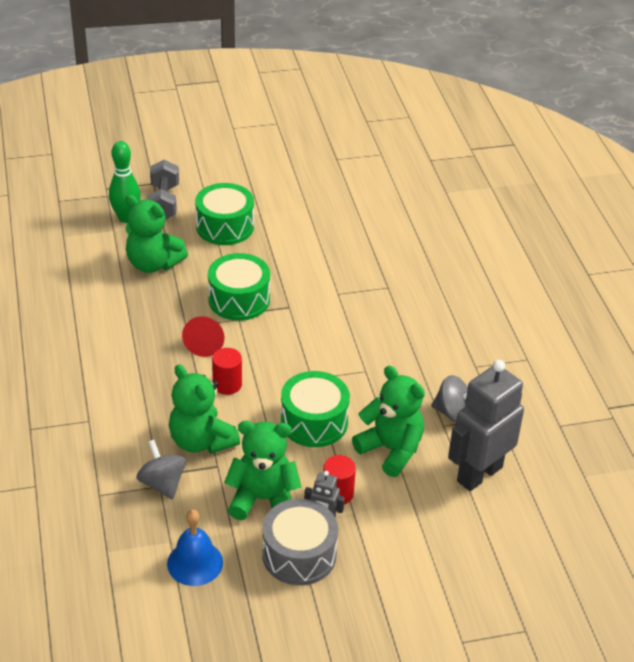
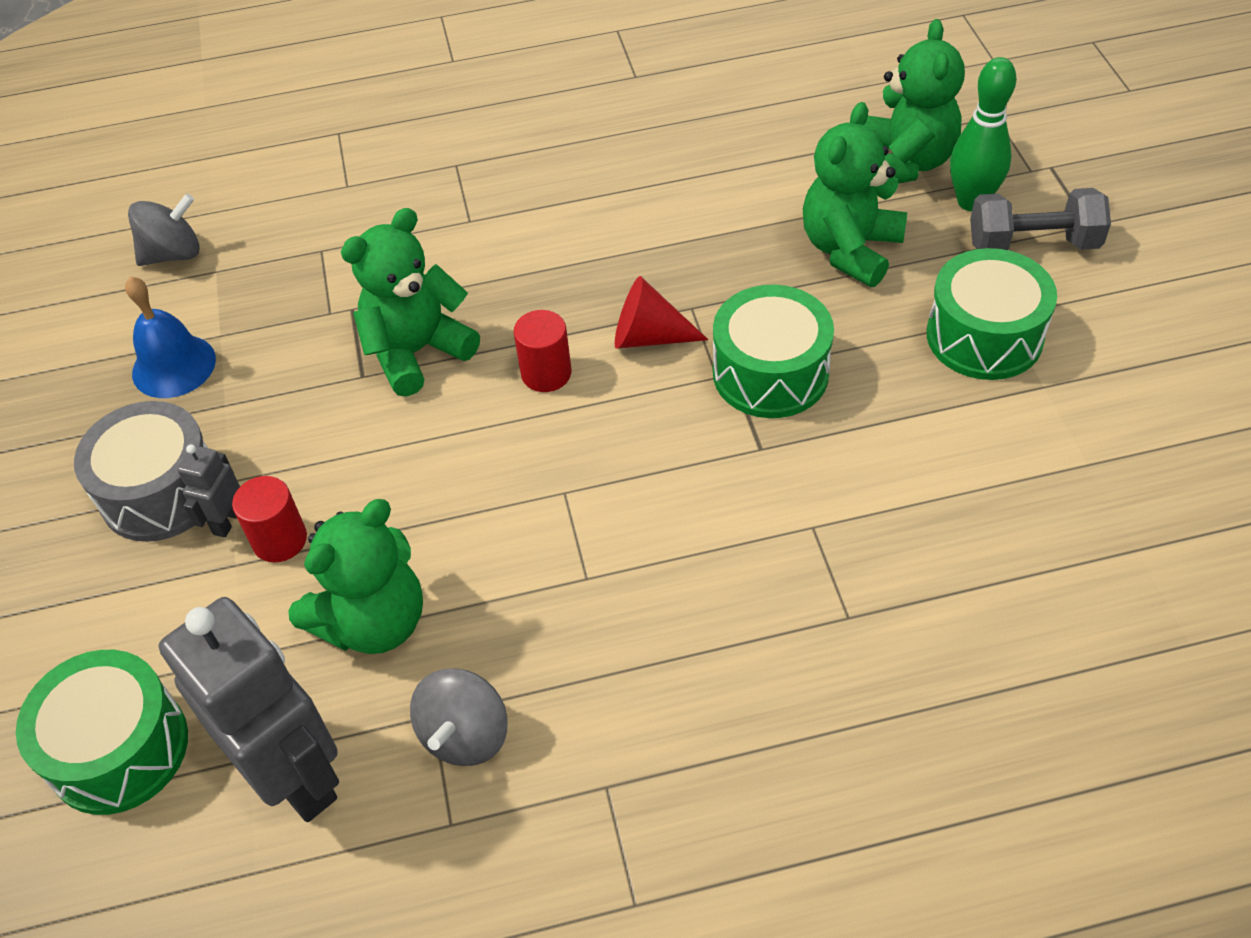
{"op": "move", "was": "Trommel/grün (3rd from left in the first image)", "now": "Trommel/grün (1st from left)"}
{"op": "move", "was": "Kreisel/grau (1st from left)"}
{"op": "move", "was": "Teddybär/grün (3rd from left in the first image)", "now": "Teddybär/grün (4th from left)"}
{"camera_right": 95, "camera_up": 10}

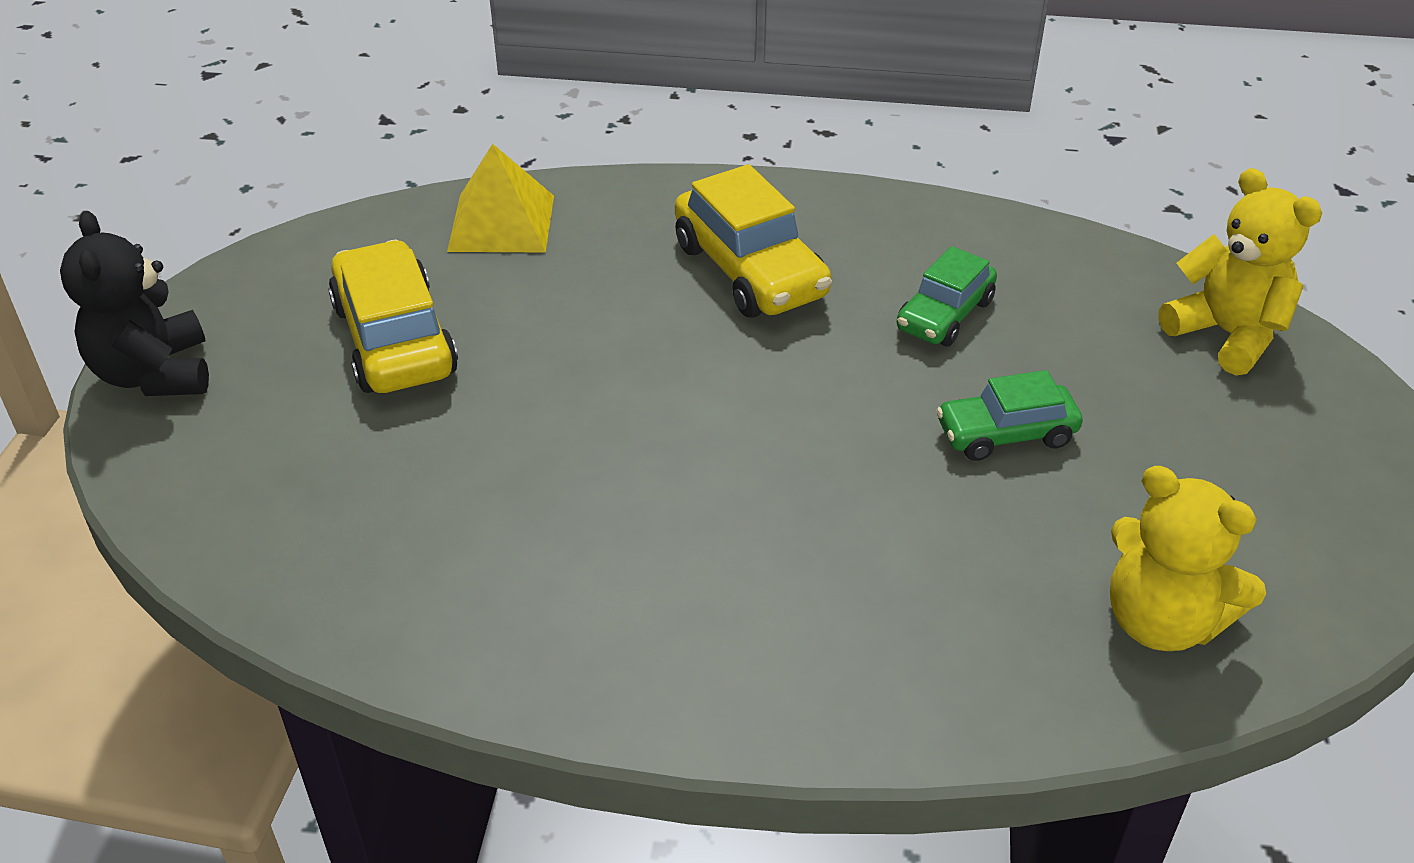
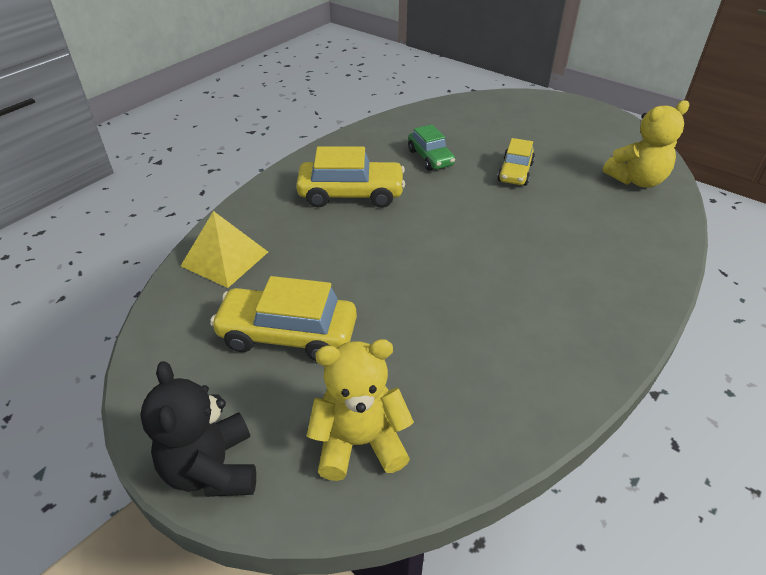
{"op": "rotate", "was": "Teddybär/schwarz", "clockwise": 60}
{"op": "move", "was": "Teddybär/gelb (2nd from left in the first image)", "now": "Teddybär/gelb (1st from left)"}
{"op": "recolor", "was": "Auto/grün (2nd from left)", "now": "Auto/gelb (3rd from left)"}
{"camera_right": -60, "camera_up": 0}

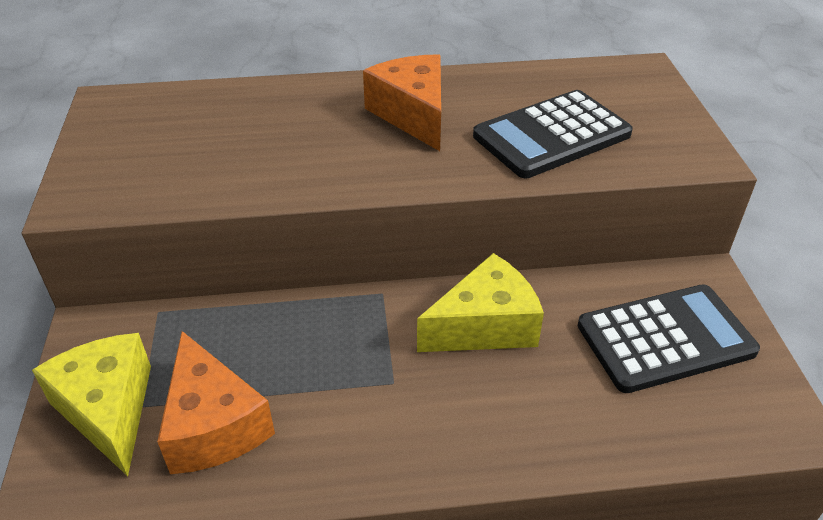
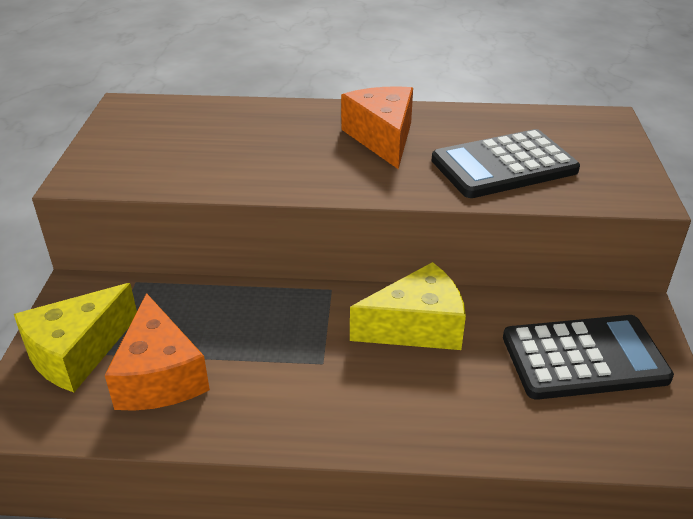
{"op": "rotate", "was": "Käse/gelb (1st from left)", "clockwise": -120}
{"camera_right": 10, "camera_up": -5}

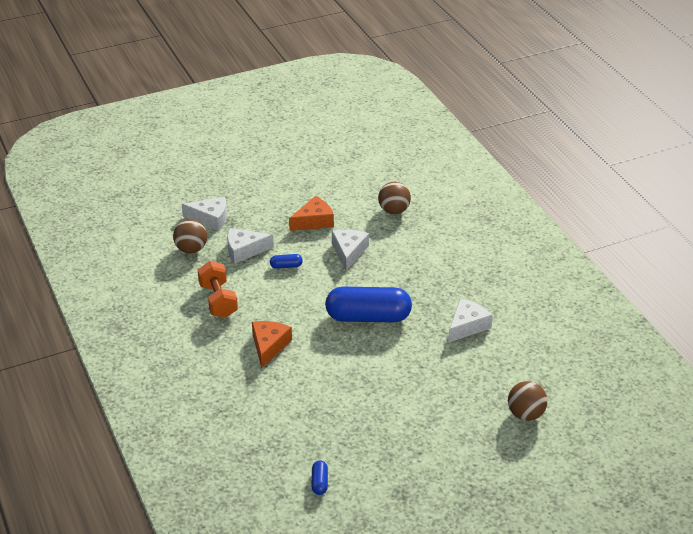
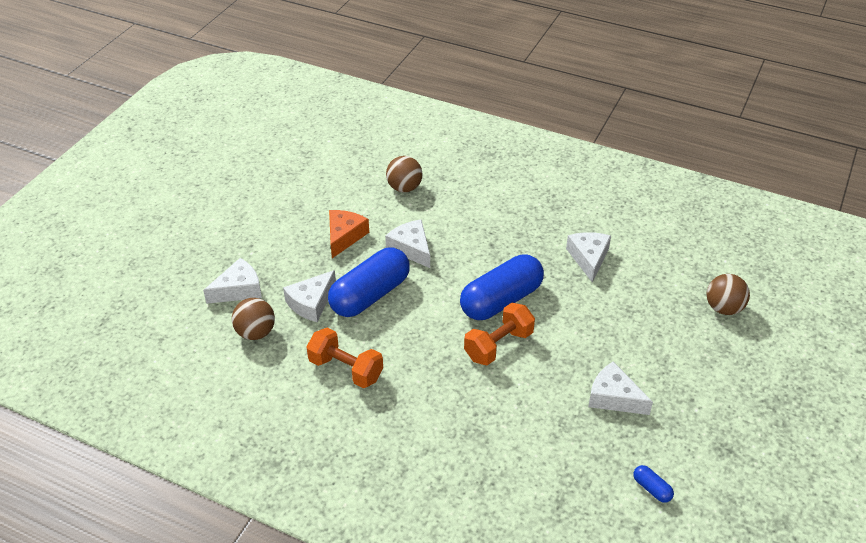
{"op": "resize", "was": "Kapsel/blau (1st from left)", "ratio": 2.49}
{"op": "insert", "now": "Hantel/orange (2nd from left)"}
{"op": "insert", "now": "Käse/weiß (5th from left)"}
{"op": "delete", "was": "Käse/orange (1st from left)"}
{"camera_right": -40, "camera_up": 5}

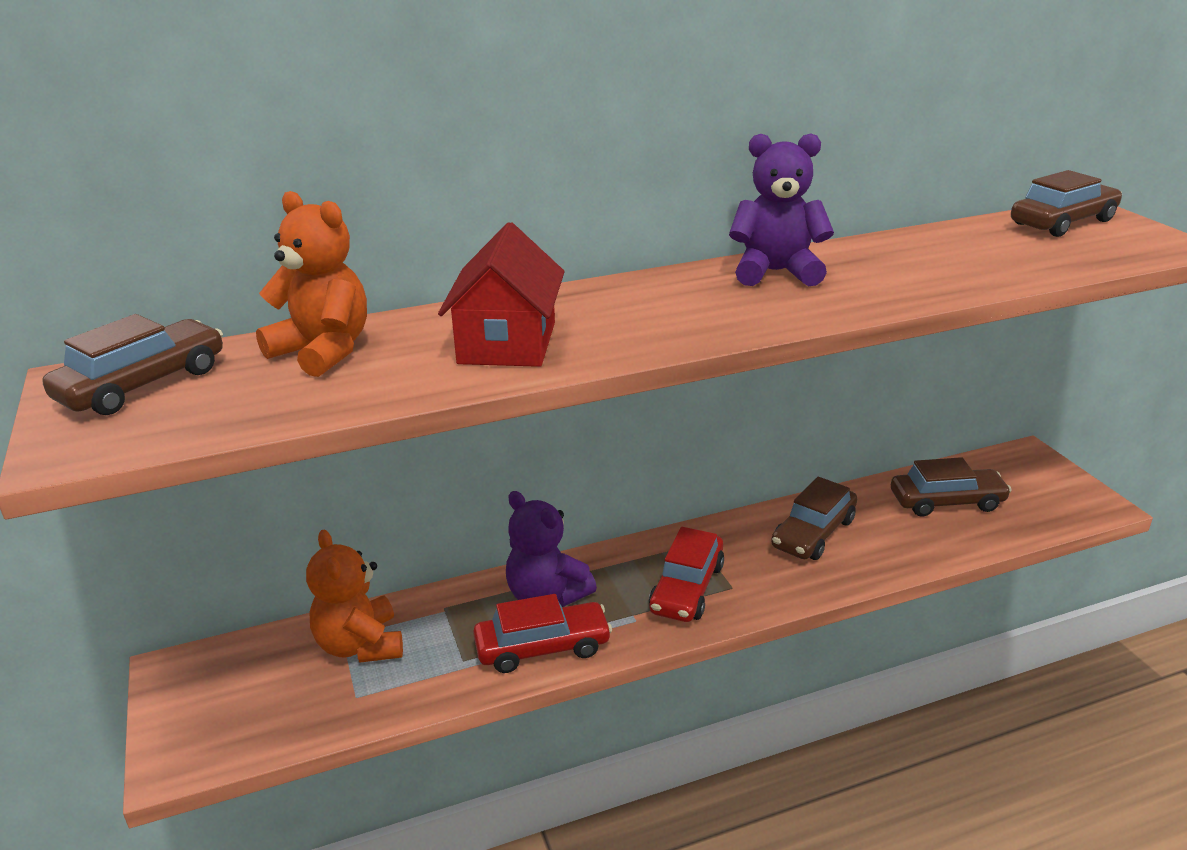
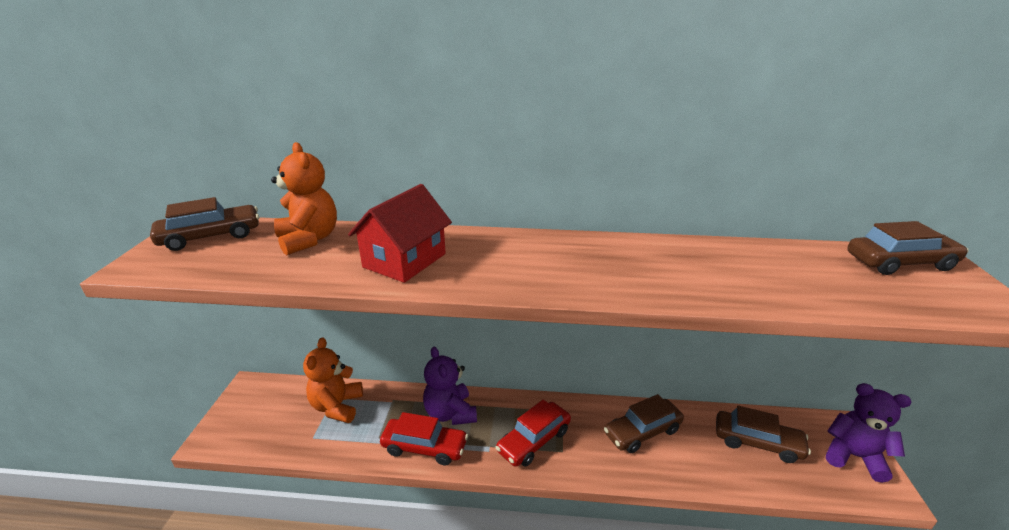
{"op": "move", "was": "Teddybär/lila (2nd from left)"}
{"camera_right": 25, "camera_up": 0}

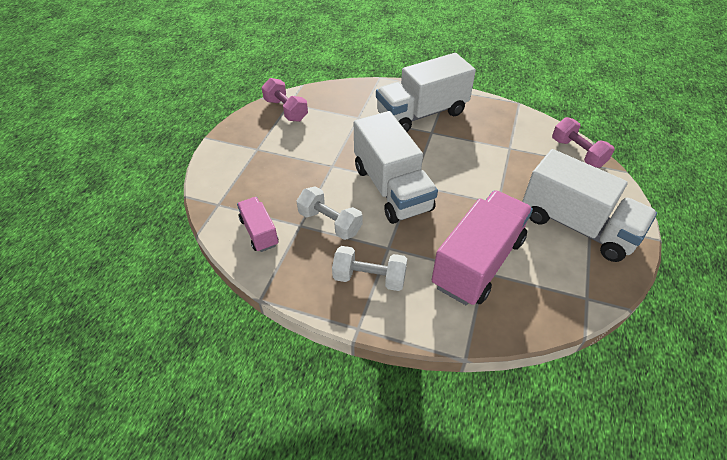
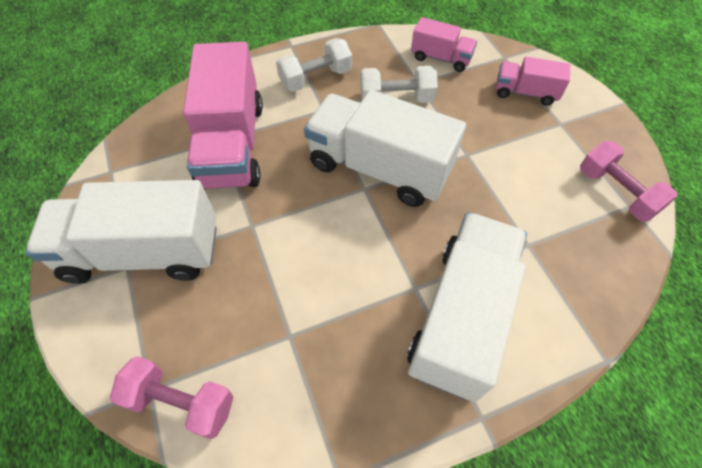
{"op": "insert", "now": "Lastwagen/rosa (3rd from left)"}
{"op": "rotate", "was": "Hantel/rosa (1st from left in the first image)", "clockwise": 45}
{"camera_right": 140, "camera_up": 10}

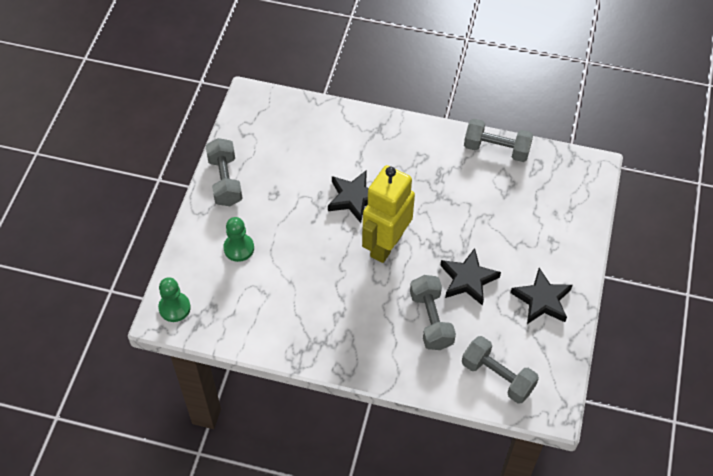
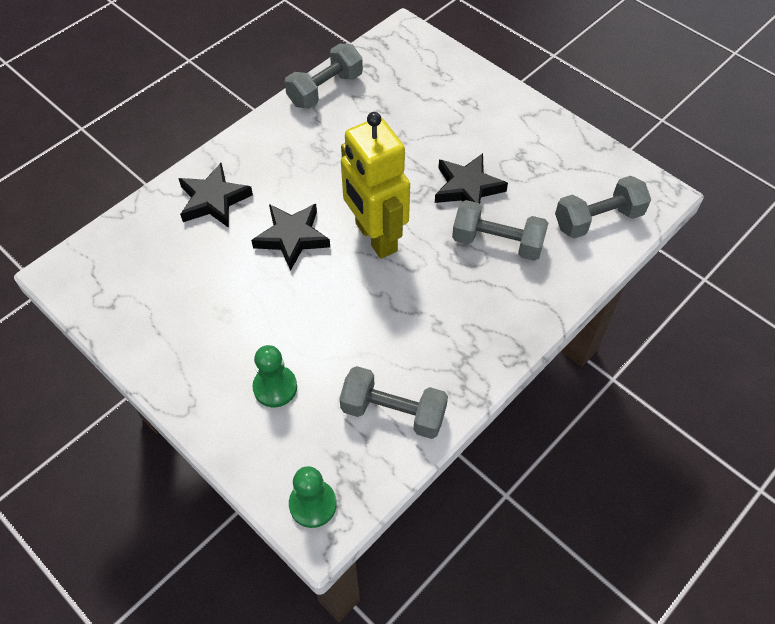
{"op": "move", "was": "Stern/schwarz (3rd from left in the first image)", "now": "Stern/schwarz (1st from left)"}
{"op": "move", "was": "Hantel/grau (1st from left in the first image)", "now": "Hantel/grau (2nd from left)"}
{"camera_right": -60, "camera_up": 0}

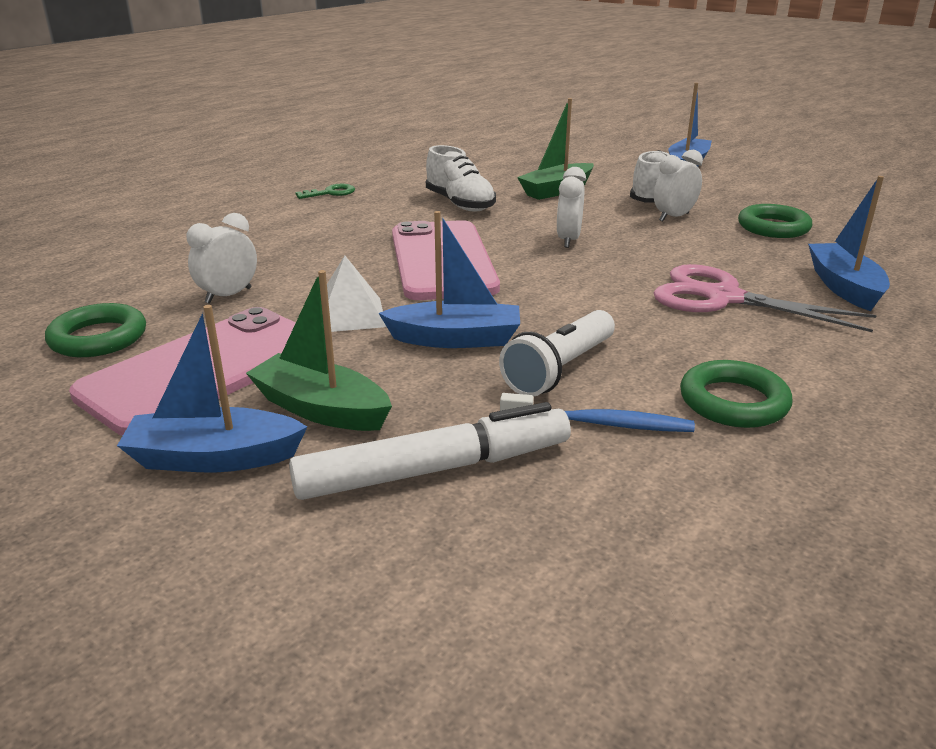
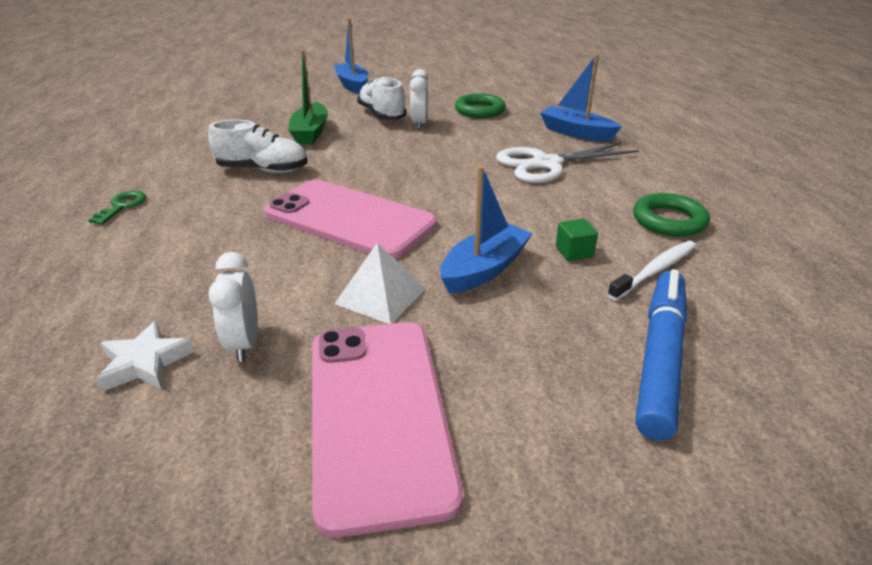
{"op": "insert", "now": "Stern/weiß"}
{"op": "recolor", "was": "Schere/rosa", "now": "Schere/weiß"}
{"op": "replace", "was": "Taschenlampe/weiß", "now": "Kubus/grün"}
{"op": "recolor", "was": "Zahnbürste/blau", "now": "Zahnbürste/weiß"}
{"op": "recolor", "was": "Filzstift/weiß", "now": "Filzstift/blau"}
{"op": "delete", "was": "Ring/grün (1st from left)"}
{"op": "delete", "was": "Boot/blau (1st from left)"}
{"op": "delete", "was": "Boot/grün (1st from left)"}
{"op": "delete", "was": "Wecker/weiß (2nd from left)"}
{"camera_right": -50, "camera_up": 5}

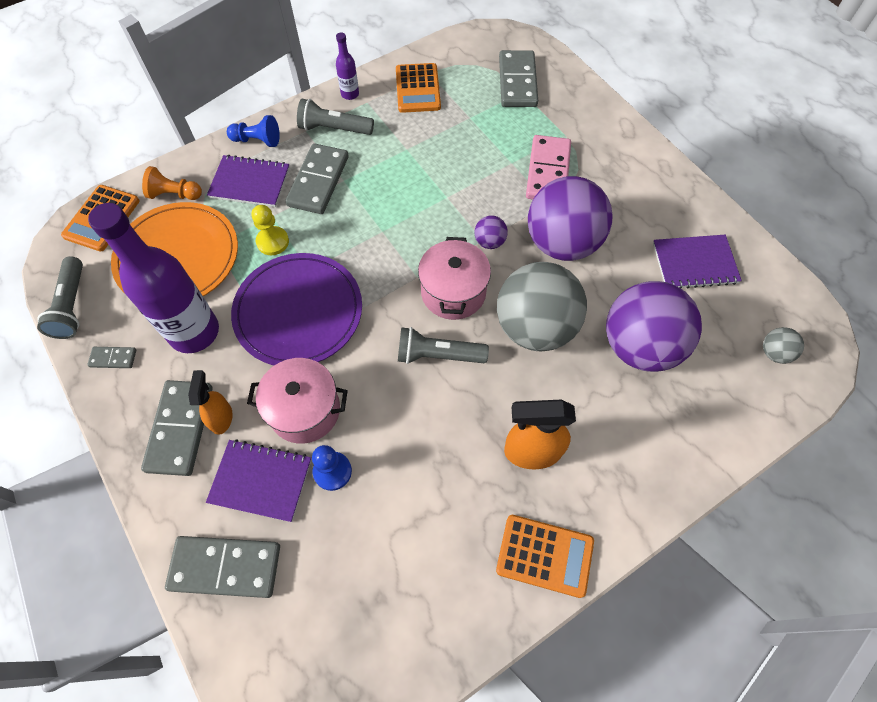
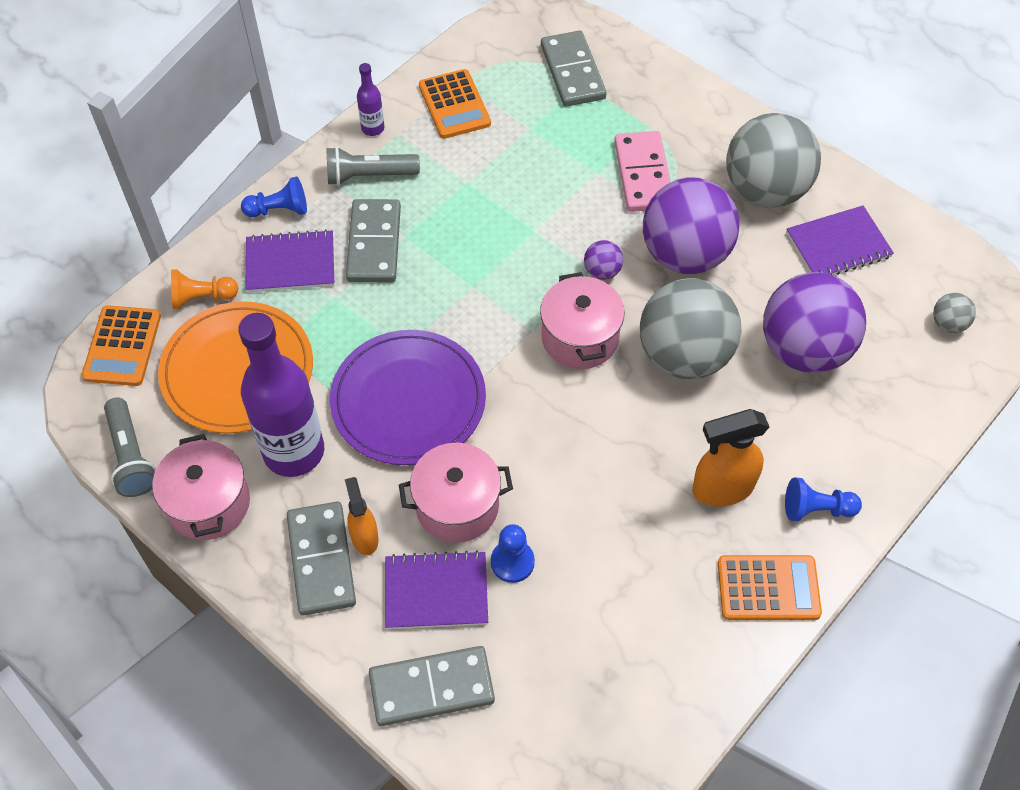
{"op": "replace", "was": "Dominostein/grau (1st from left)", "now": "Kochtopf/rosa (1st from left)"}
{"op": "insert", "now": "Ball/grau (2nd from left)"}
{"op": "insert", "now": "Bauer/blau (3rd from left)"}
{"op": "delete", "was": "Bauer/gelb"}
{"op": "delete", "was": "Taschenlampe/grau (3rd from left)"}
{"camera_right": -15, "camera_up": -5}

